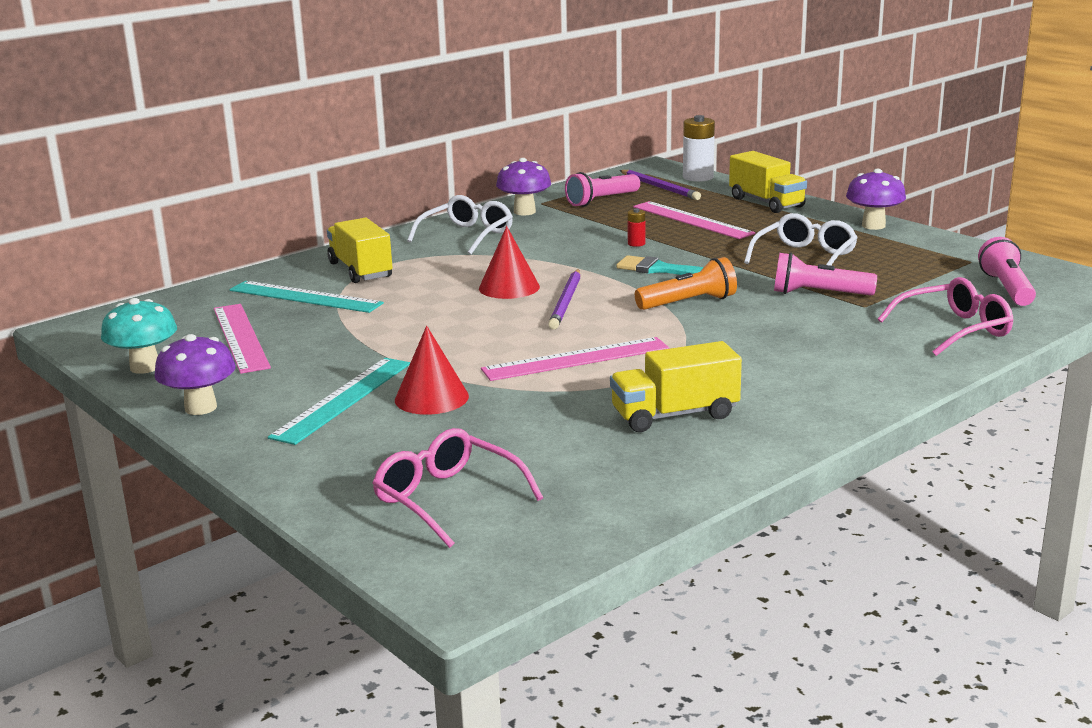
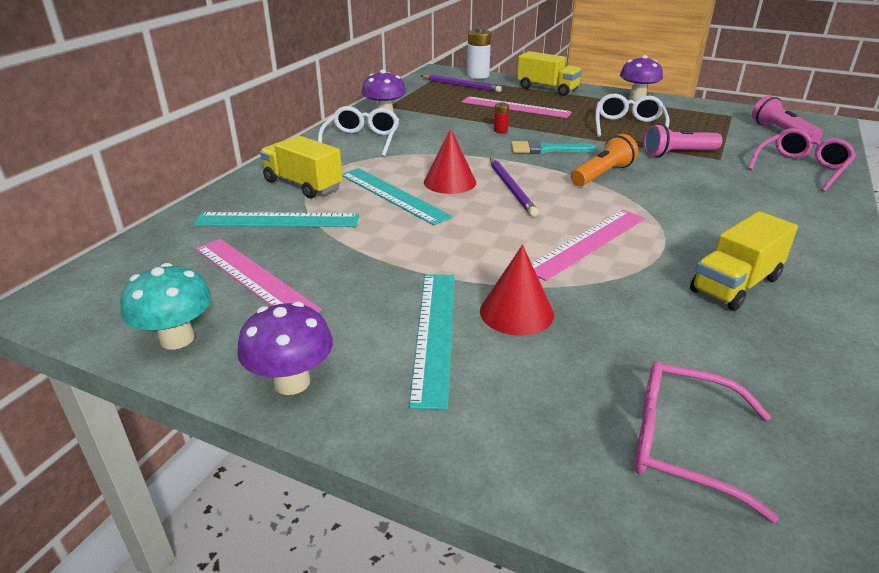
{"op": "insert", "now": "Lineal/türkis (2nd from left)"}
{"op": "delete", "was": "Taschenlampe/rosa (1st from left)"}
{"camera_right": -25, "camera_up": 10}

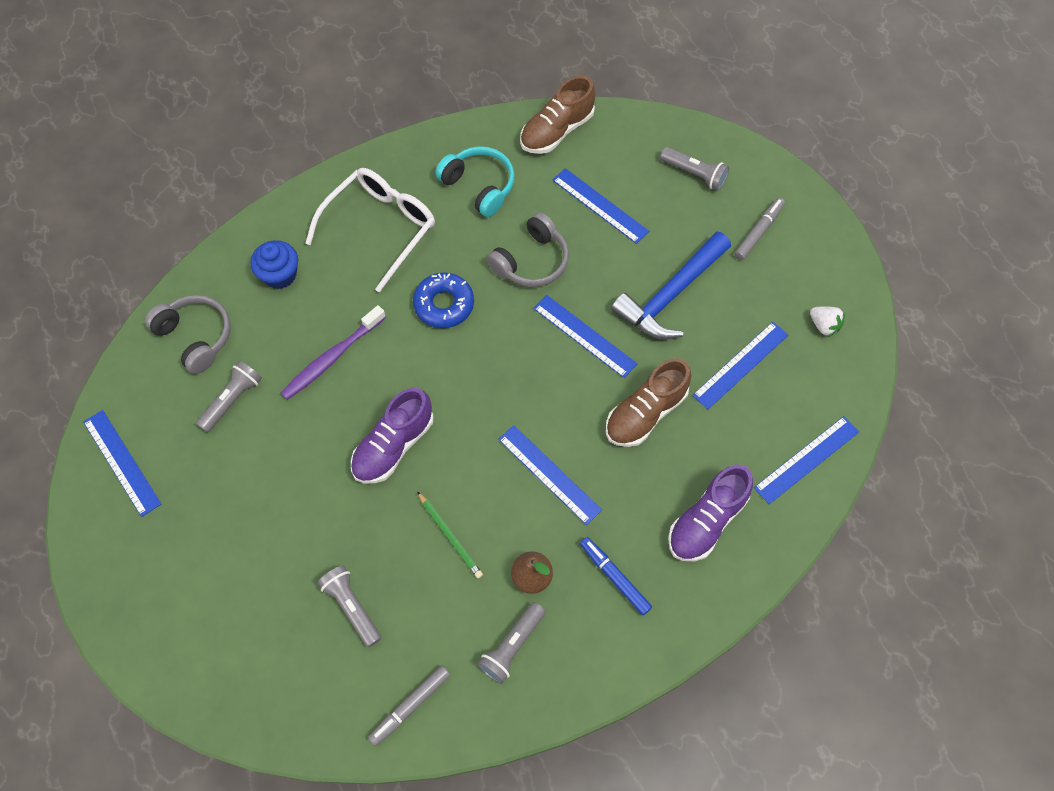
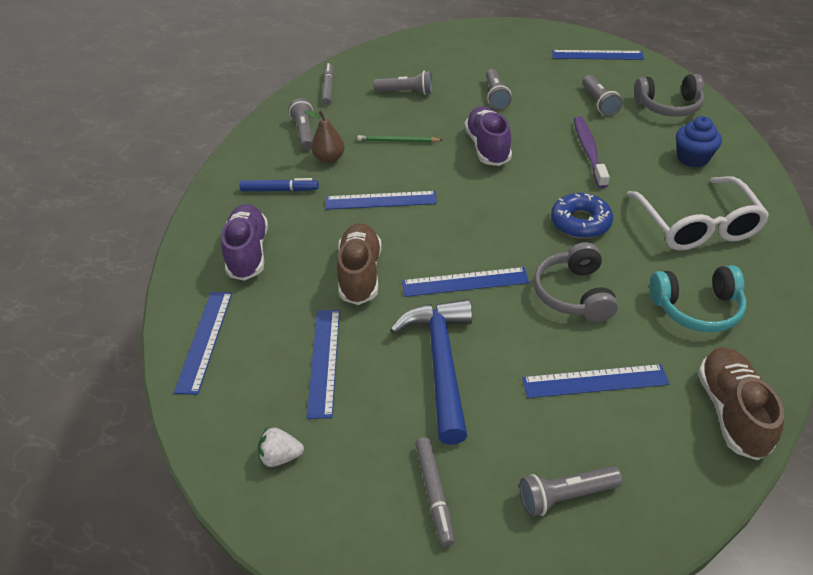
{"op": "insert", "now": "Taschenlampe/grau (3rd from left)"}
{"camera_right": 135, "camera_up": -20}

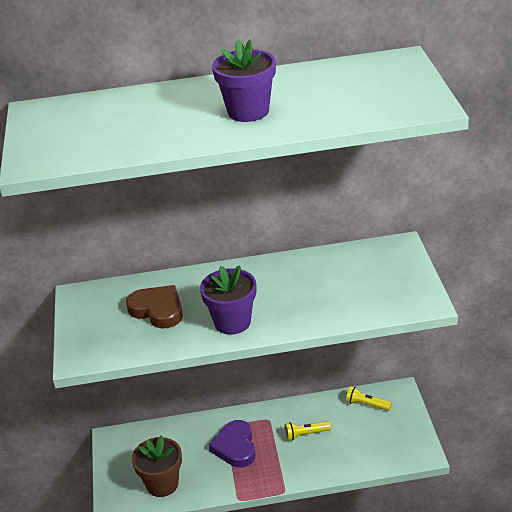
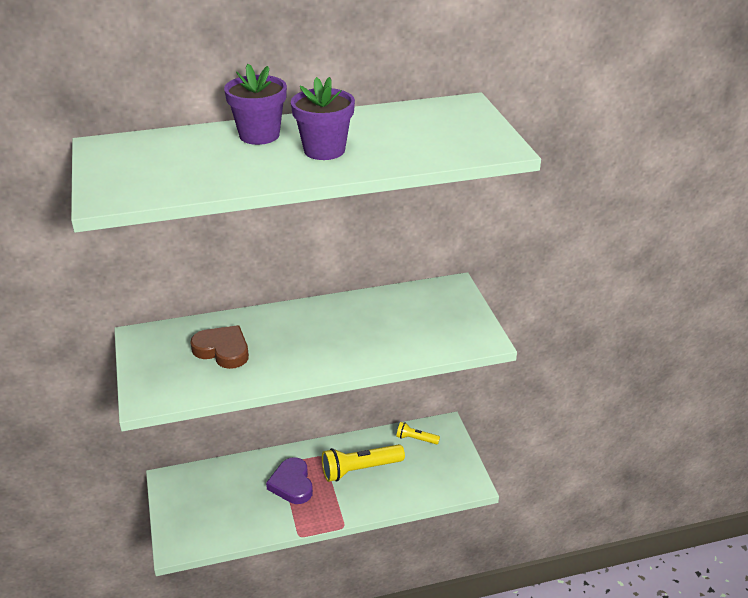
{"op": "move", "was": "Blumentopf/lila (1st from left)"}
{"op": "resize", "was": "Taschenlampe/gelb (1st from left)", "ratio": 1.85}
{"op": "delete", "was": "Blumentopf/braun"}
{"camera_right": -10, "camera_up": 0}

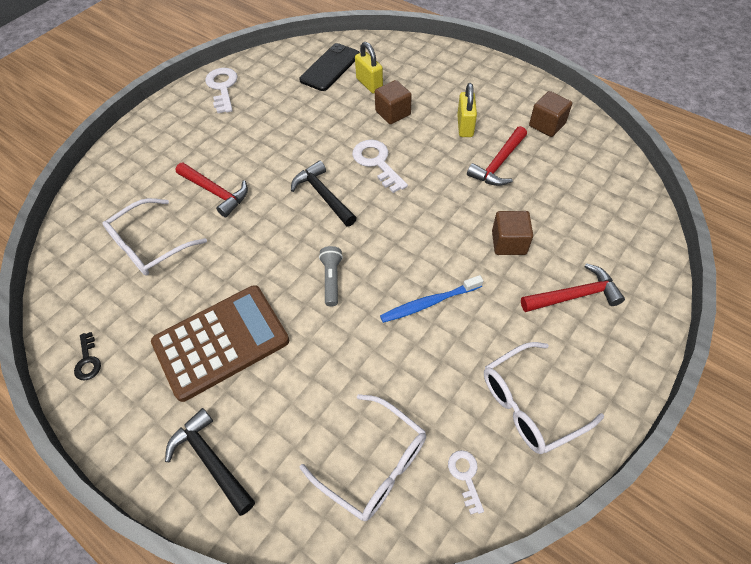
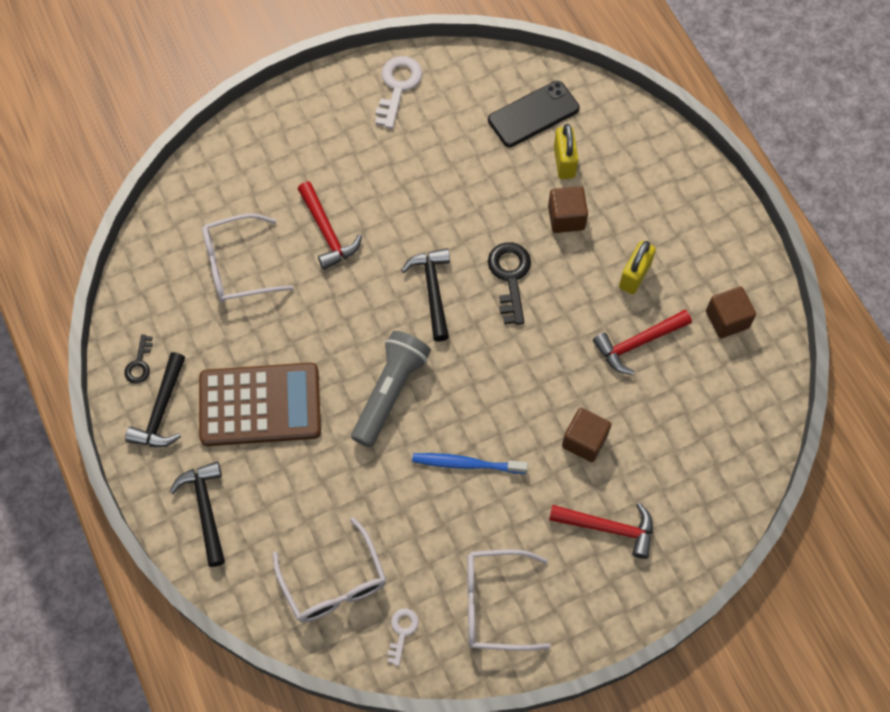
{"op": "insert", "now": "Hammer/schwarz (1st from left)"}
{"op": "resize", "was": "Taschenlampe/grau", "ratio": 1.83}
{"op": "recolor", "was": "Schlüssel/weiß (2nd from left)", "now": "Schlüssel/schwarz (2nd from left)"}
{"camera_right": 25, "camera_up": 10}

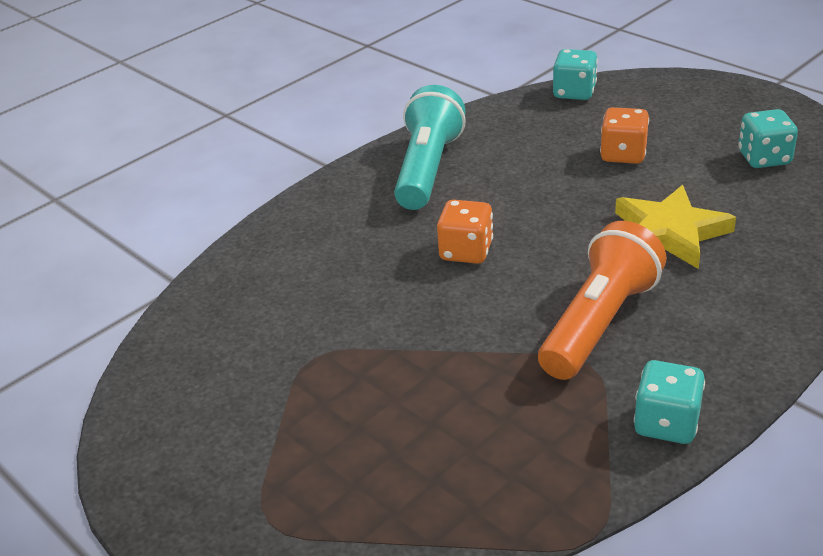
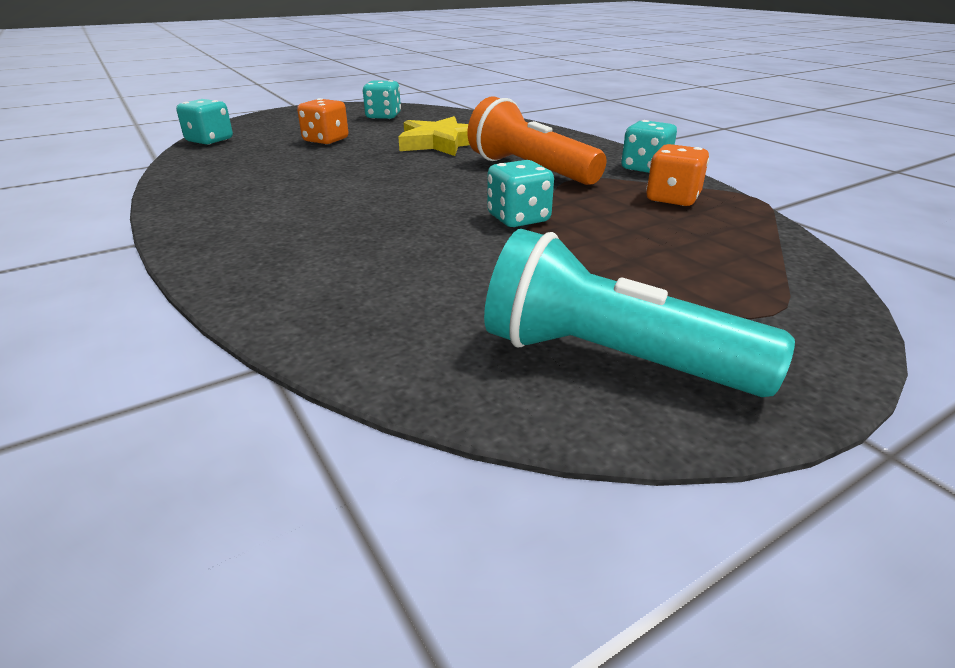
{"op": "move", "was": "Taschenlampe/türkis"}
{"op": "insert", "now": "Spielwürfel/türkis (3rd from left)"}
{"op": "move", "was": "Spielwürfel/orange (1st from left in the first image)", "now": "Spielwürfel/orange (2nd from left)"}
{"camera_right": -80, "camera_up": -5}

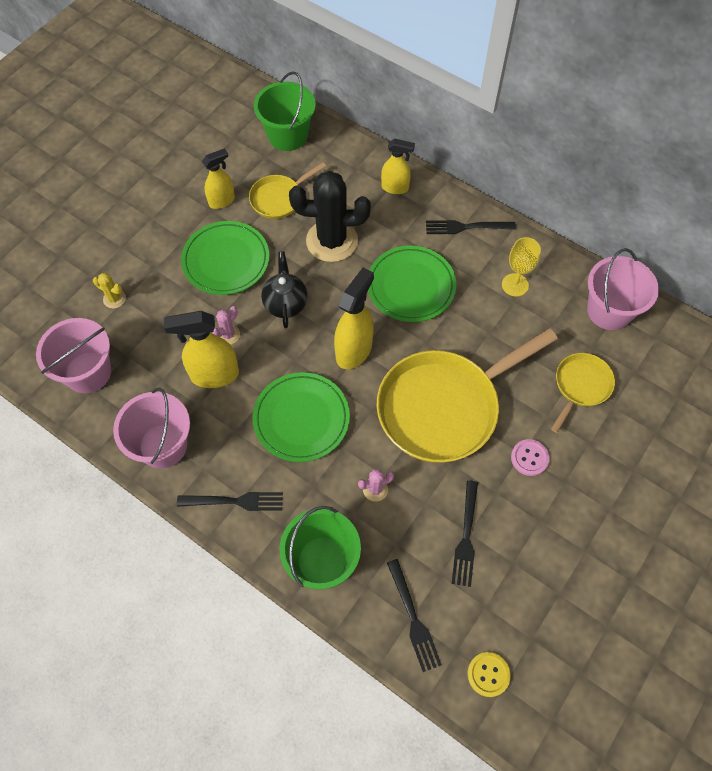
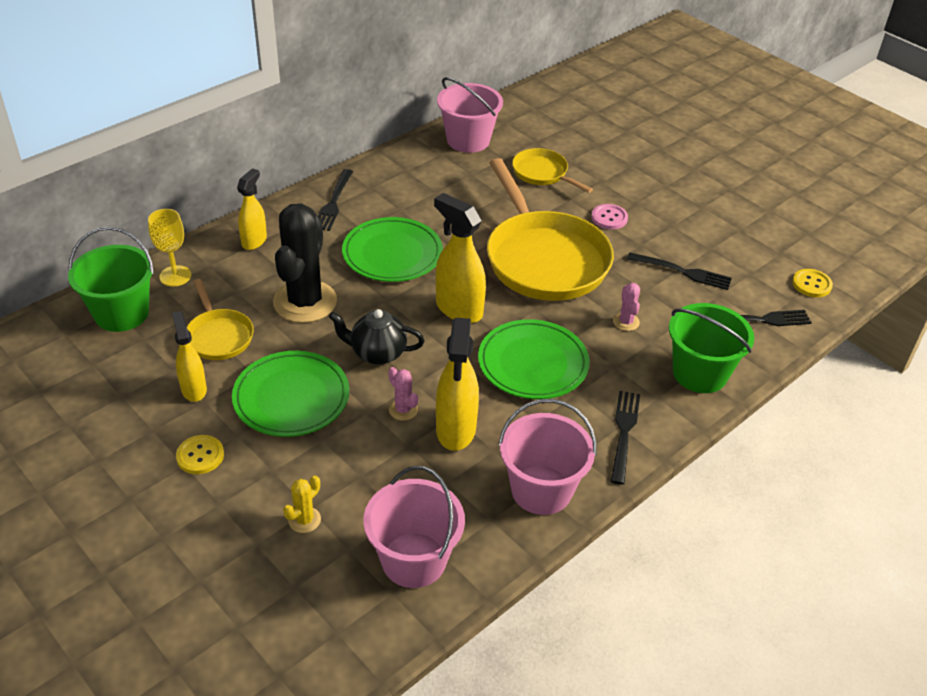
{"op": "move", "was": "Kelch/gelb"}
{"op": "insert", "now": "Knopf/gelb (1st from left)"}
{"camera_right": -80, "camera_up": -20}

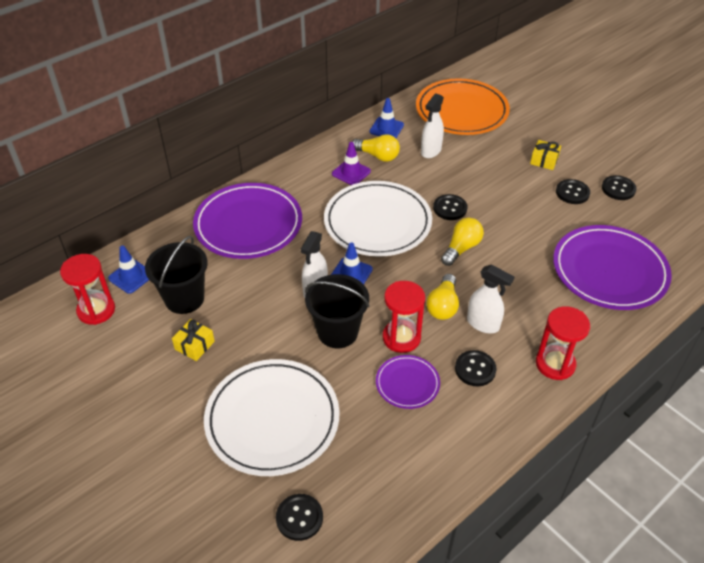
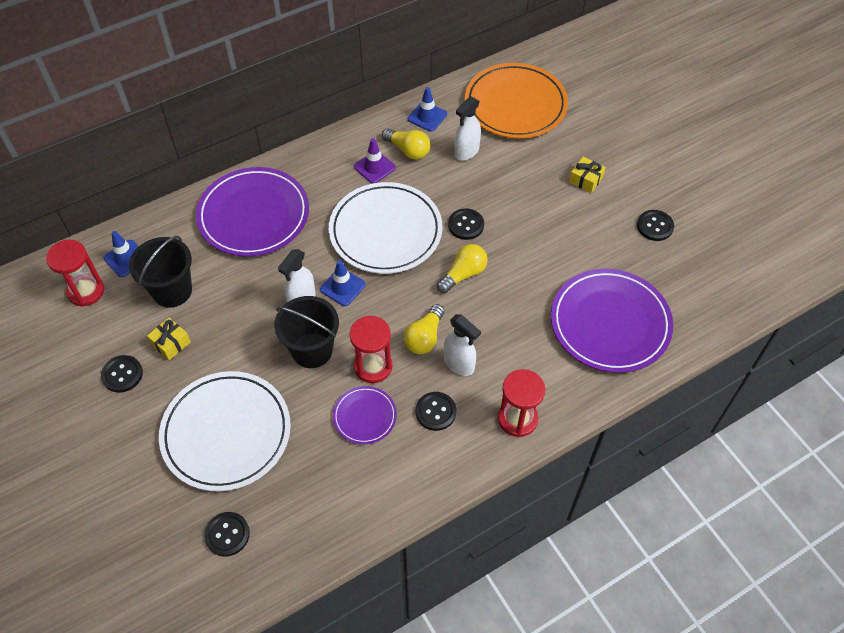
{"op": "move", "was": "Knopf/schwarz (4th from left in the first image)", "now": "Knopf/schwarz (1st from left)"}
{"camera_right": 10, "camera_up": 10}

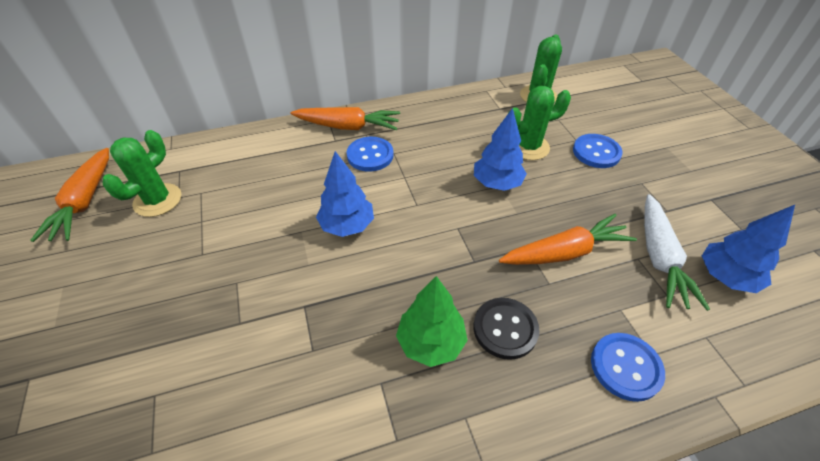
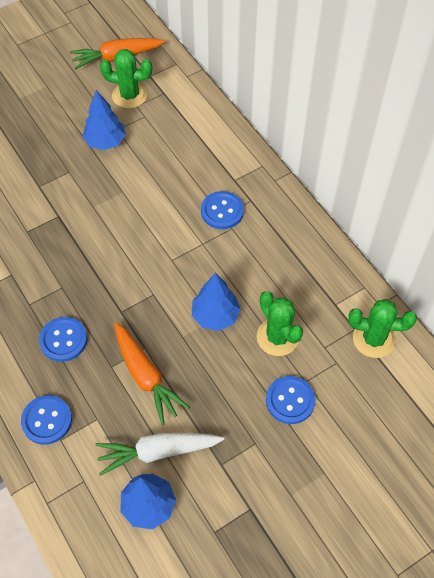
{"op": "recolor", "was": "Knopf/schwarz", "now": "Knopf/blau (2nd from left)"}
{"op": "move", "was": "Baum/blau (1st from left)"}
{"op": "delete", "was": "Karotte/orange (2nd from left)"}
{"op": "delete", "was": "Baum/grün"}
{"camera_right": 75, "camera_up": 10}

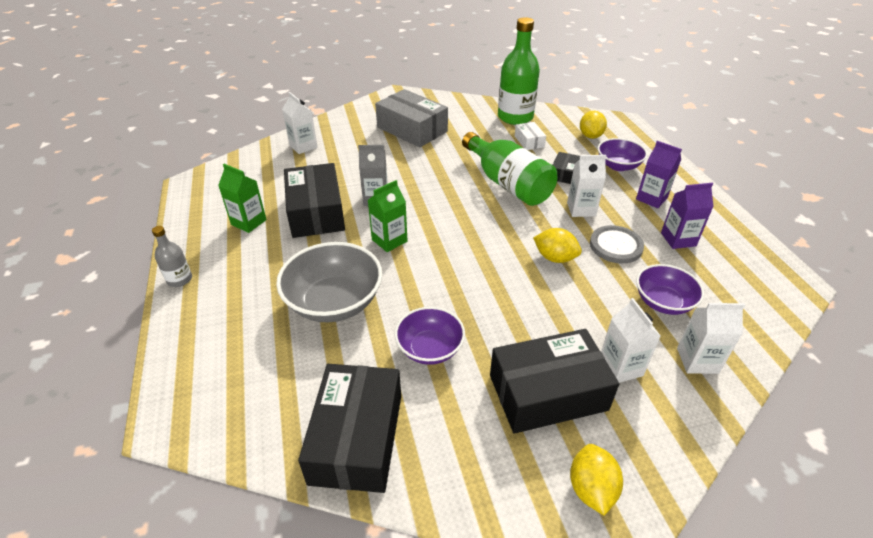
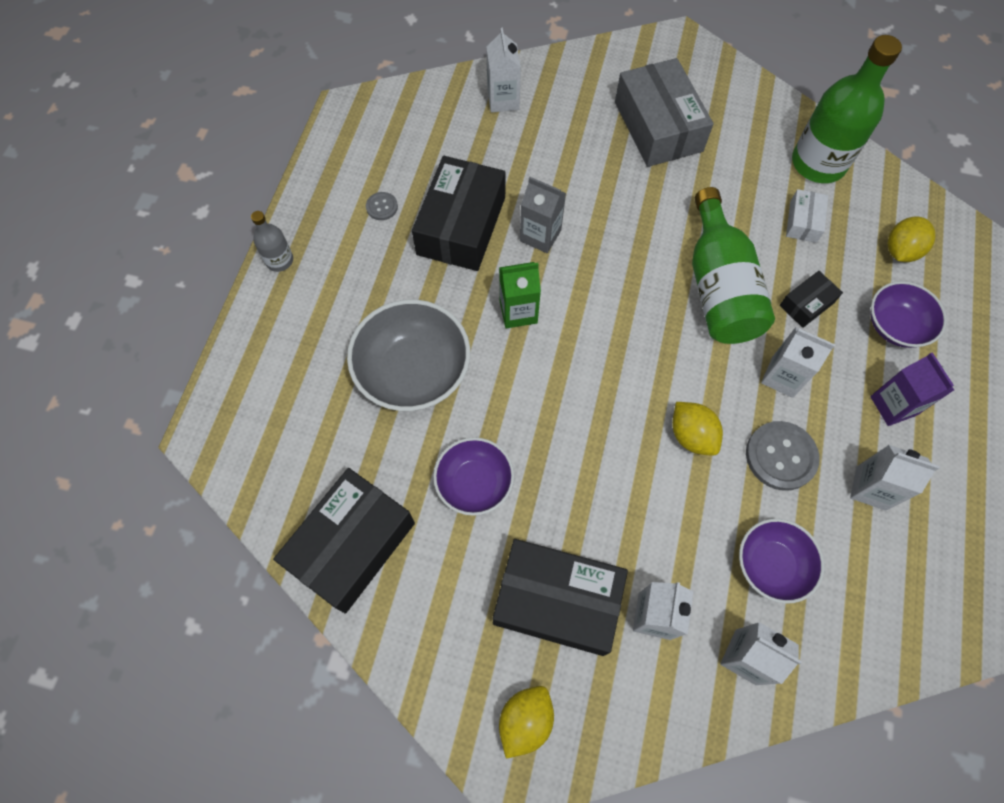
{"op": "replace", "was": "Getränkekarton/grün (1st from left)", "now": "Knopf/grau (1st from left)"}
{"op": "recolor", "was": "Getränkekarton/lila (2nd from left)", "now": "Getränkekarton/weiß (5th from left)"}
{"camera_right": 30, "camera_up": 25}

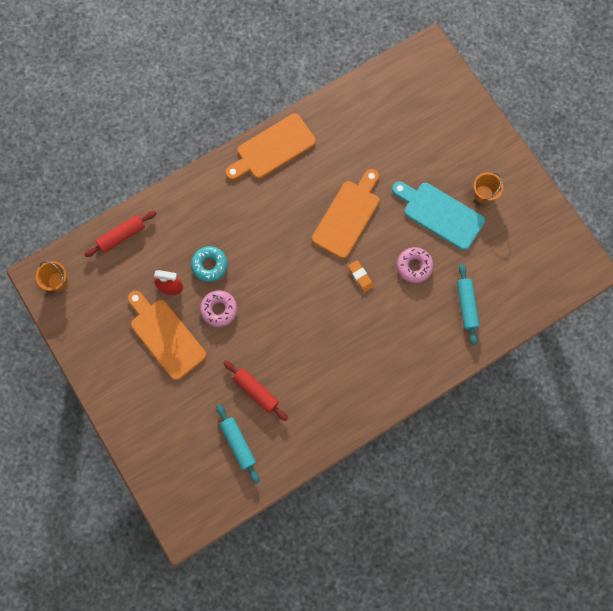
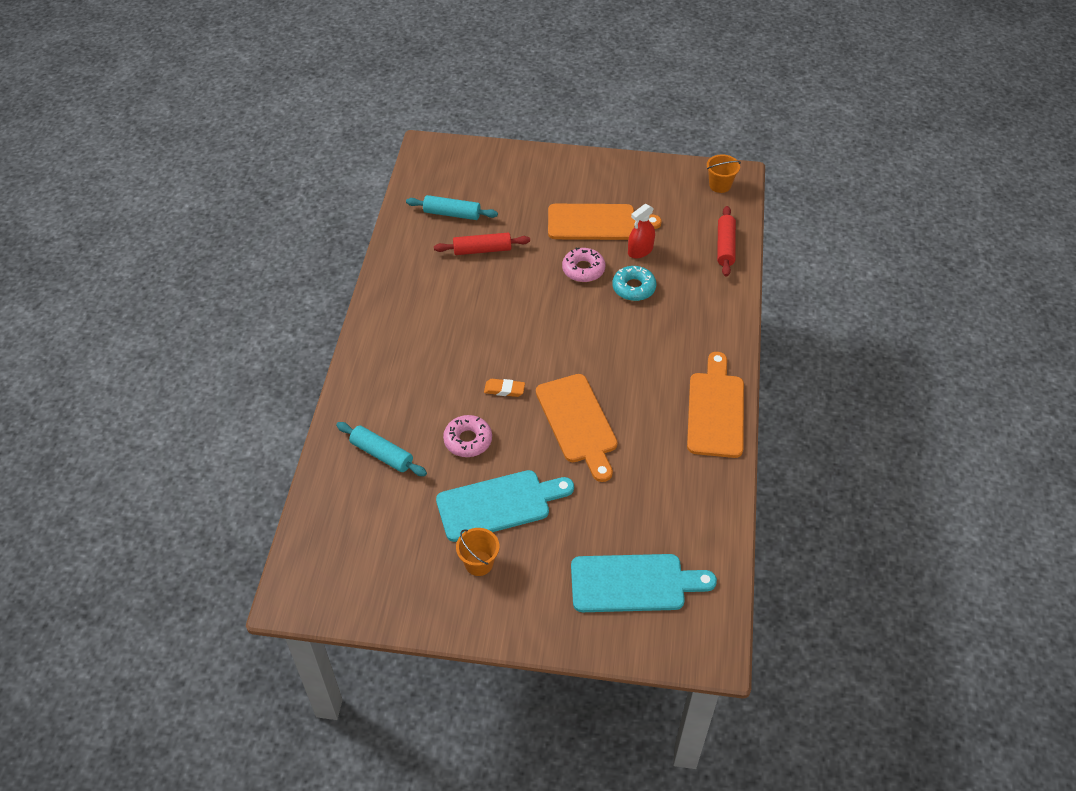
{"op": "insert", "now": "Schneidebrett/türkis (2nd from left)"}
{"camera_right": 130, "camera_up": -25}

